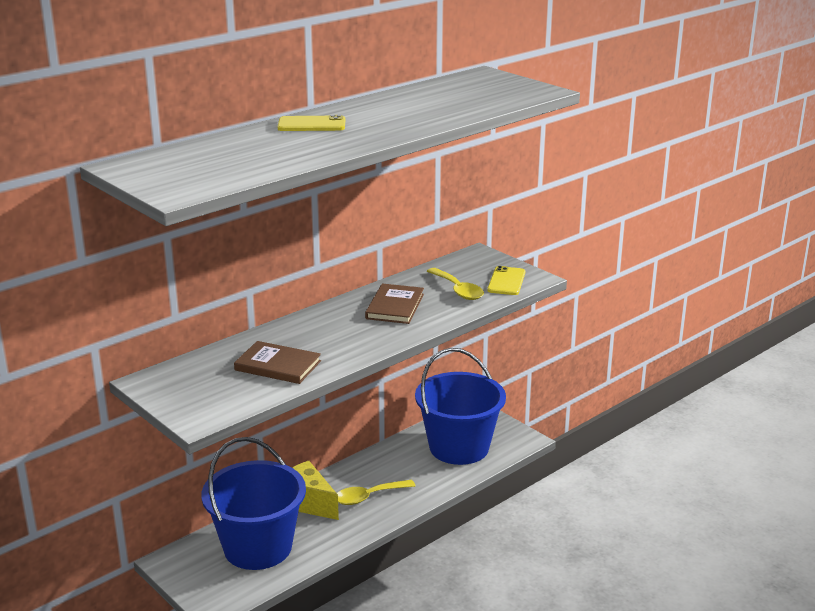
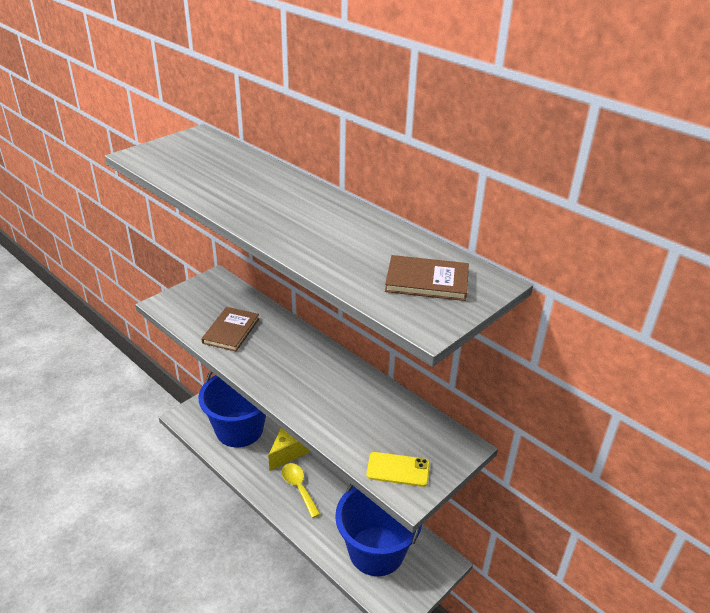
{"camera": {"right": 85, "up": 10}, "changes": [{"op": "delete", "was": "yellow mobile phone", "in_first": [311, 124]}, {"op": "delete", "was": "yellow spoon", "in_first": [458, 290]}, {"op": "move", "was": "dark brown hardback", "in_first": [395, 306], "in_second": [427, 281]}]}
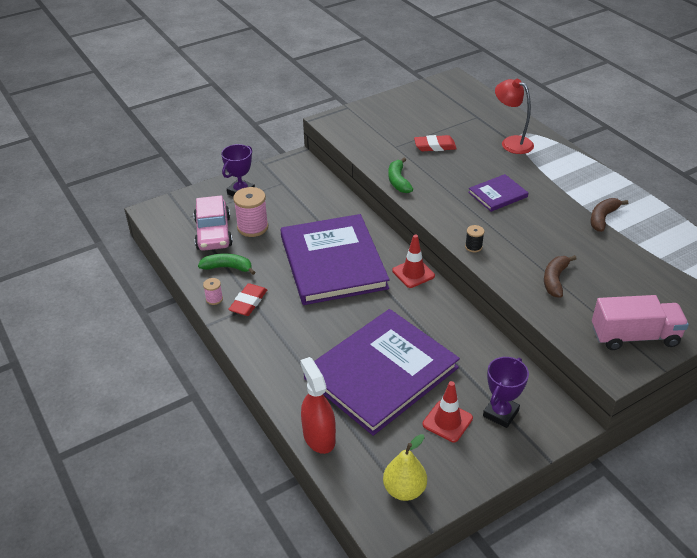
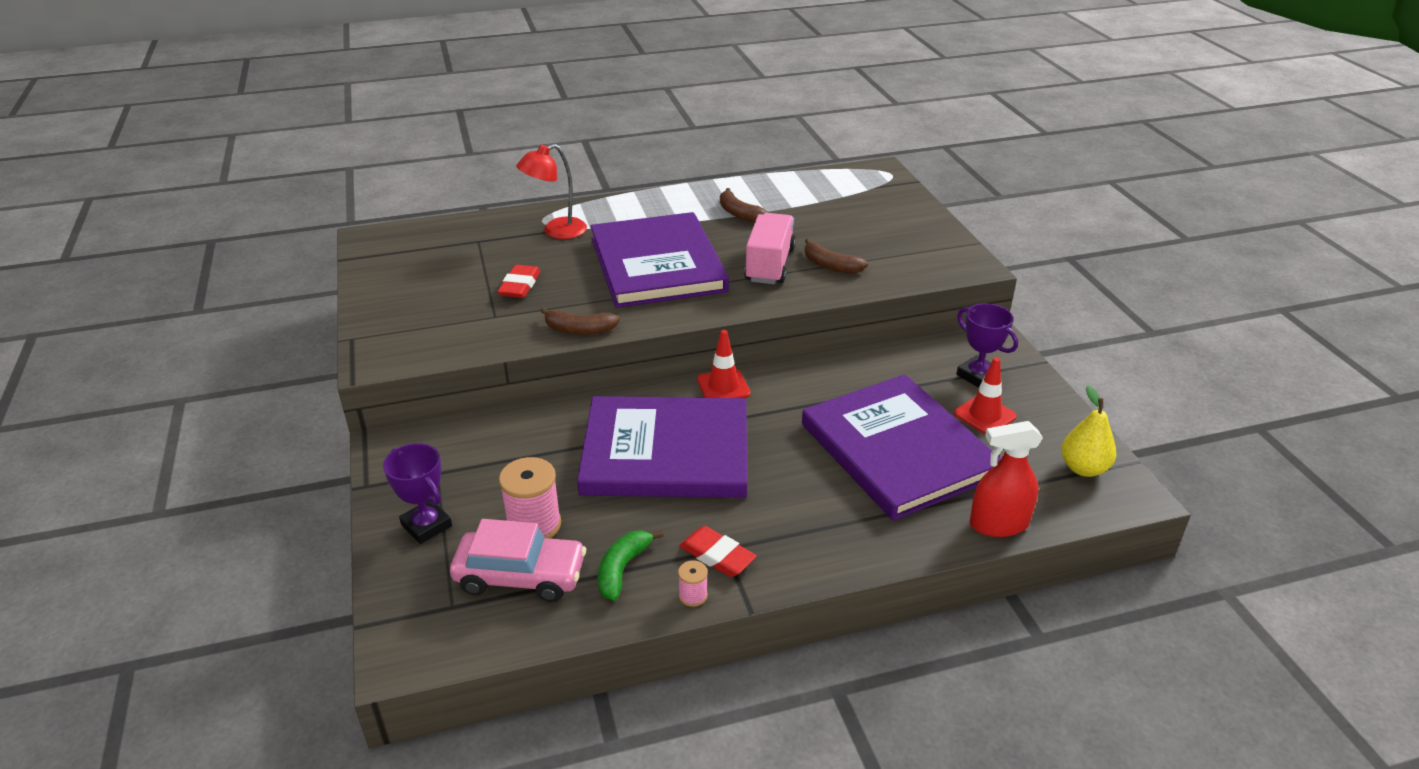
{"camera": {"right": -75, "up": -5}, "changes": [{"op": "delete", "was": "jet-black bobbin", "in_first": [473, 247]}, {"op": "move", "was": "rosy truck", "in_first": [634, 336], "in_second": [770, 265]}, {"op": "recolor", "was": "emerald toy banana", "now": "dark brown toy banana", "in_first": [398, 181], "in_second": [579, 330]}, {"op": "resize", "was": "violet hardback", "in_first": [497, 195], "in_second": [657, 264], "ratio": 2.25}]}
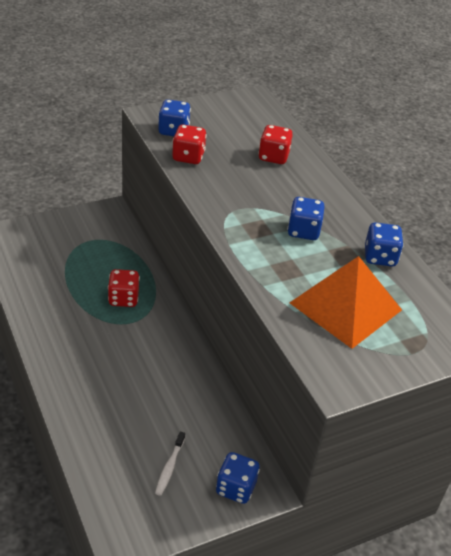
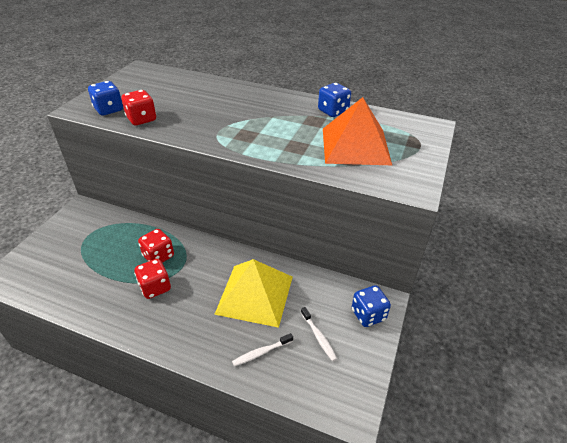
{"camera": {"right": -40, "up": 0}, "changes": [{"op": "delete", "was": "cobalt dice", "in_first": [303, 231]}, {"op": "insert", "now": "yellow pyramid", "in_second": [255, 294]}, {"op": "insert", "now": "snow-white toothbrush", "in_second": [261, 352]}, {"op": "move", "was": "scarlet dice", "in_first": [273, 157], "in_second": [155, 287]}]}
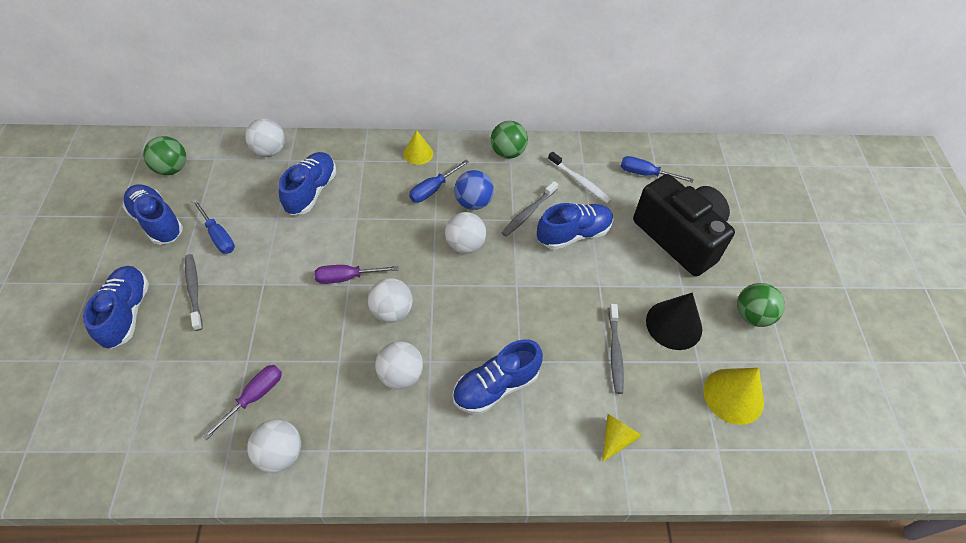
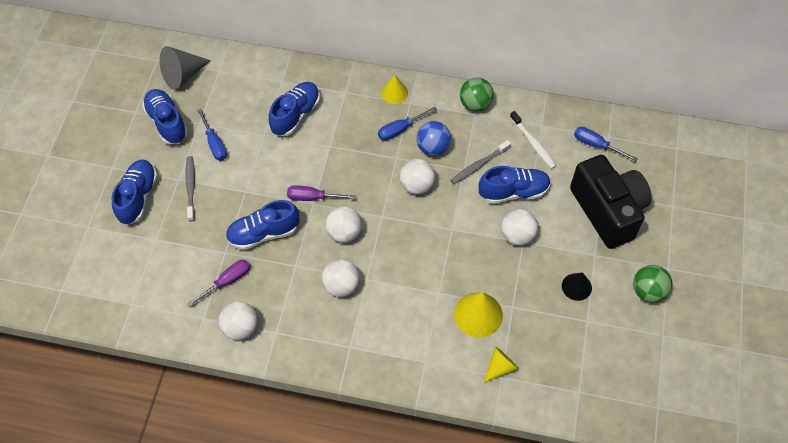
{"camera": {"right": 15, "up": 5}, "changes": [{"op": "delete", "was": "gray toothbrush", "in_first": [615, 352]}, {"op": "move", "was": "snow-white play ball", "in_first": [269, 151], "in_second": [517, 235]}, {"op": "move", "was": "cobalt lace-up shoe", "in_first": [495, 386], "in_second": [263, 233]}, {"op": "move", "was": "yellow cone", "in_first": [733, 396], "in_second": [478, 314]}, {"op": "replace", "was": "emerald play ball", "now": "gray cone", "in_first": [172, 169], "in_second": [183, 75]}, {"op": "resize", "was": "jet-black cone", "in_first": [674, 324], "in_second": [576, 286], "ratio": 0.63}]}
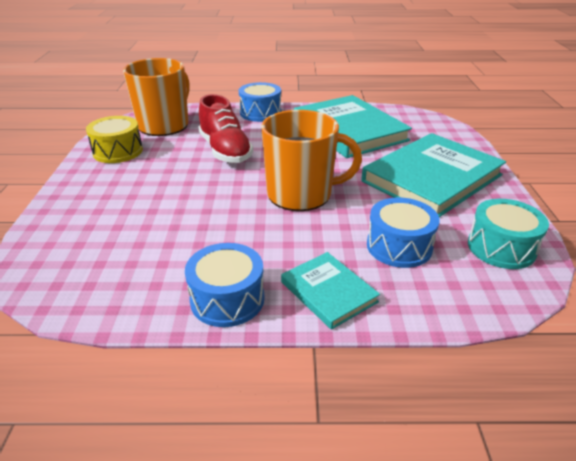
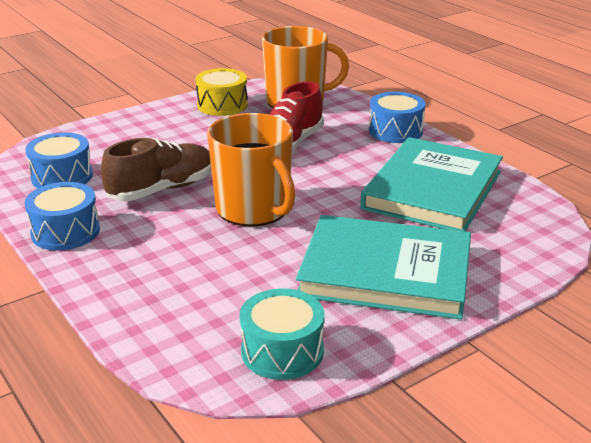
{"camera": {"right": 55, "up": -5}, "changes": [{"op": "delete", "was": "turquoise hardback", "in_first": [328, 292]}, {"op": "insert", "now": "dark brown lace-up shoe", "in_second": [162, 189]}, {"op": "move", "was": "cobalt drum", "in_first": [399, 246], "in_second": [62, 176]}]}
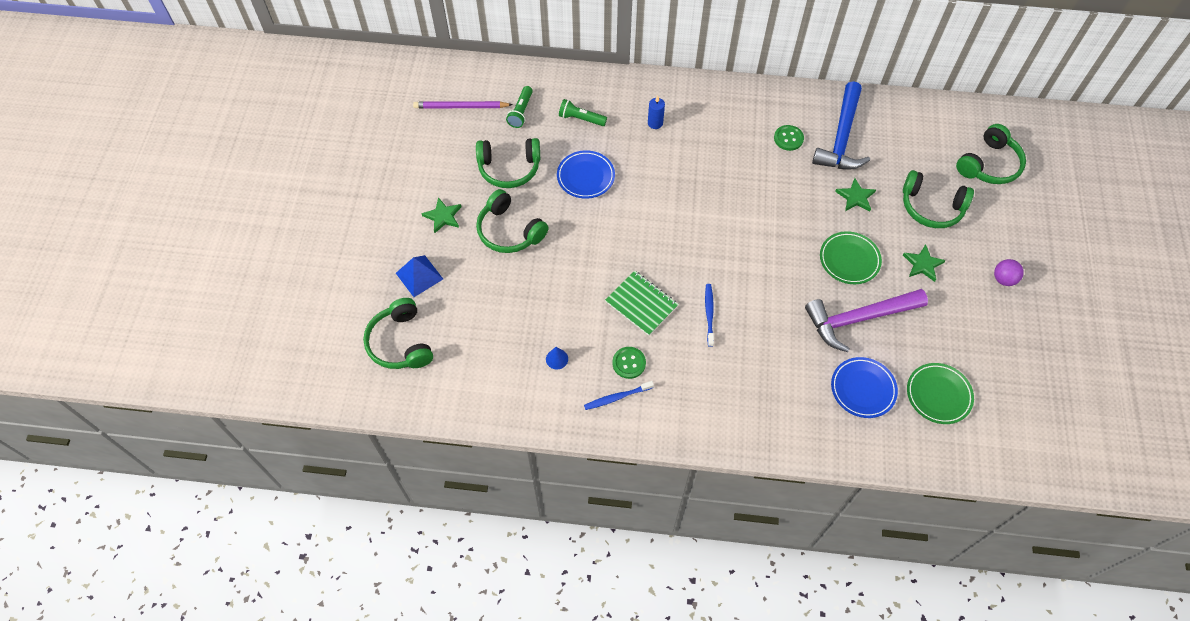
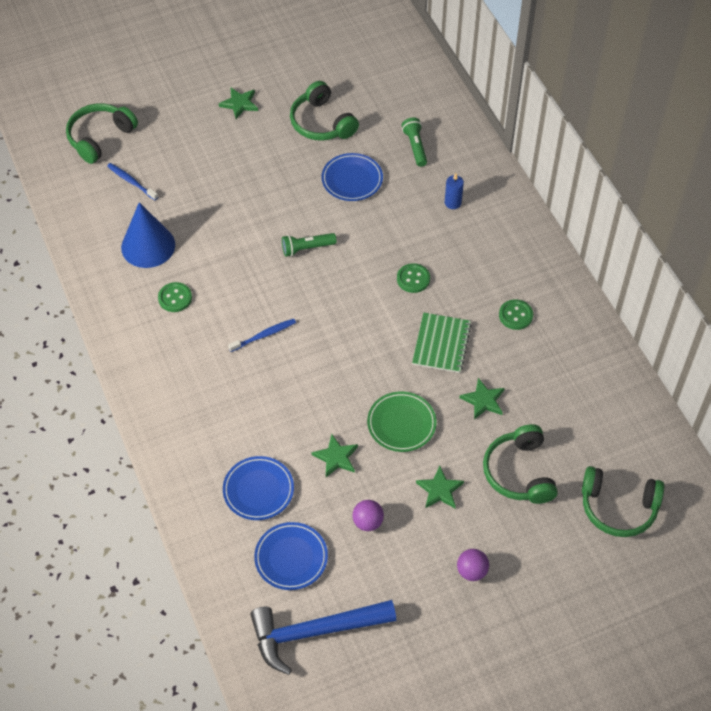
{"camera": {"right": 60, "up": -5}, "changes": [{"op": "delete", "was": "cobalt pyramid", "in_first": [419, 276]}, {"op": "delete", "was": "violet wooden pencil", "in_first": [461, 107]}, {"op": "delete", "was": "emerald headphones", "in_first": [509, 231]}, {"op": "insert", "now": "violet play ball", "in_second": [368, 522]}, {"op": "insert", "now": "emerald sewing button", "in_second": [413, 279]}, {"op": "move", "was": "emerald flashlight", "in_first": [521, 112], "in_second": [306, 248]}, {"op": "move", "was": "cobalt toothbrush", "in_first": [616, 397], "in_second": [131, 181]}, {"op": "move", "was": "emerald exercise book", "in_first": [641, 304], "in_second": [441, 344]}, {"op": "move", "was": "cobalt claw hammer", "in_first": [841, 137], "in_second": [315, 632]}, {"op": "replace", "was": "violet claw hammer", "now": "emerald star", "in_first": [858, 319], "in_second": [336, 457]}, {"op": "recolor", "was": "emerald dinner plate", "now": "cobalt dinner plate", "in_first": [938, 395], "in_second": [291, 558]}, {"op": "resize", "was": "cobalt cone", "in_first": [557, 359], "in_second": [148, 246], "ratio": 2.43}]}
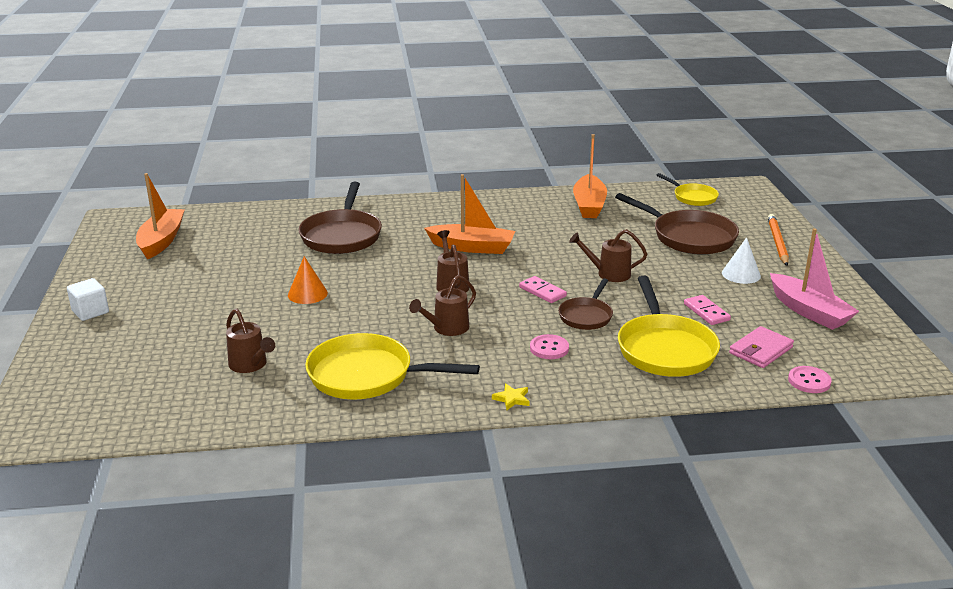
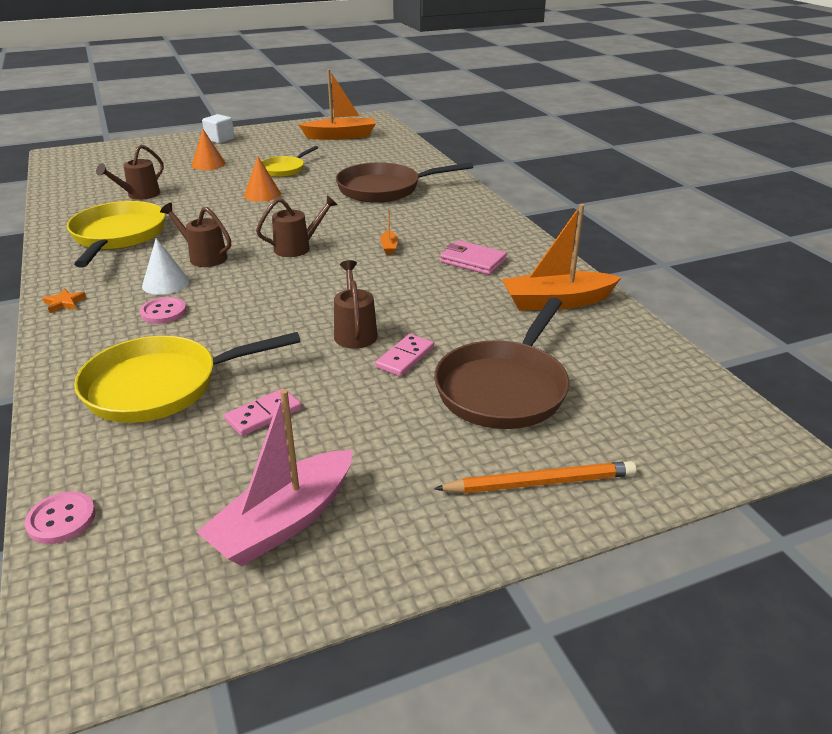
{"camera": {"right": 75, "up": 5}, "changes": [{"op": "delete", "was": "dark brown pan", "in_first": [586, 316]}, {"op": "insert", "now": "bright orange cone", "in_second": [208, 164]}, {"op": "move", "was": "rosy domino tile", "in_first": [542, 292], "in_second": [405, 357]}, {"op": "move", "was": "yellow pan", "in_first": [693, 197], "in_second": [284, 169]}, {"op": "move", "was": "snow-white cone", "in_first": [741, 274], "in_second": [165, 283]}, {"op": "move", "was": "rosy billfold", "in_first": [760, 350], "in_second": [473, 261]}, {"op": "recolor", "was": "yellow star", "now": "bright orange star", "in_first": [512, 399], "in_second": [64, 303]}, {"op": "resize", "was": "bright orange toy boat", "in_first": [472, 247], "in_second": [389, 247], "ratio": 0.42}]}
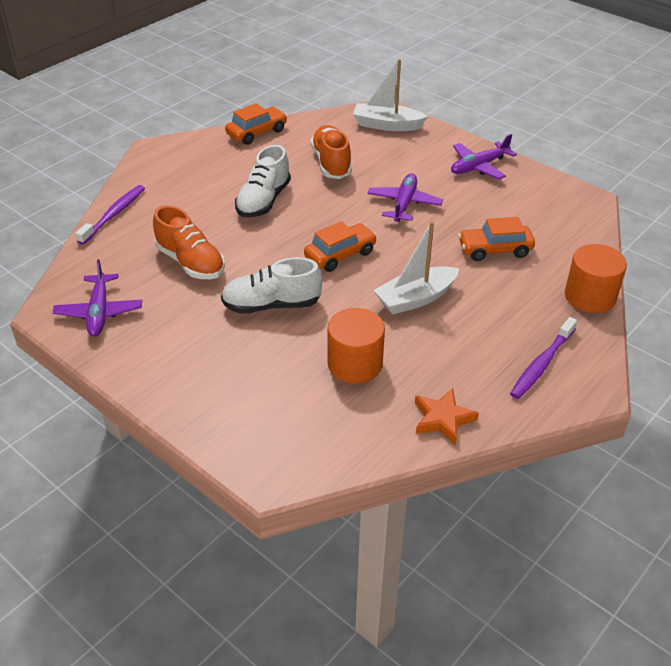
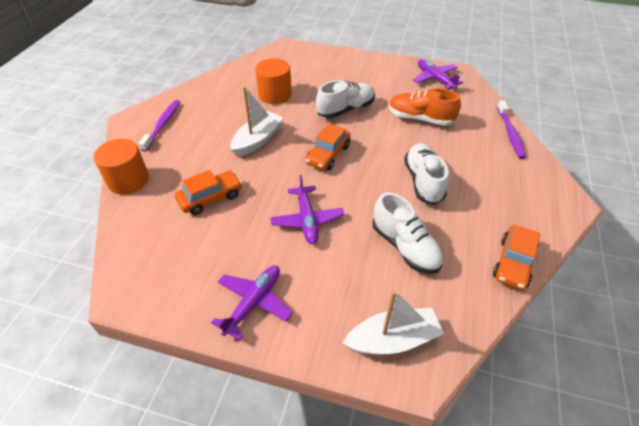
{"camera": {"right": 155, "up": 5}, "changes": [{"op": "delete", "was": "bright orange star", "in_first": [442, 419]}, {"op": "recolor", "was": "bright orange lace-up shoe", "now": "snow-white lace-up shoe", "in_first": [331, 163], "in_second": [405, 247]}]}
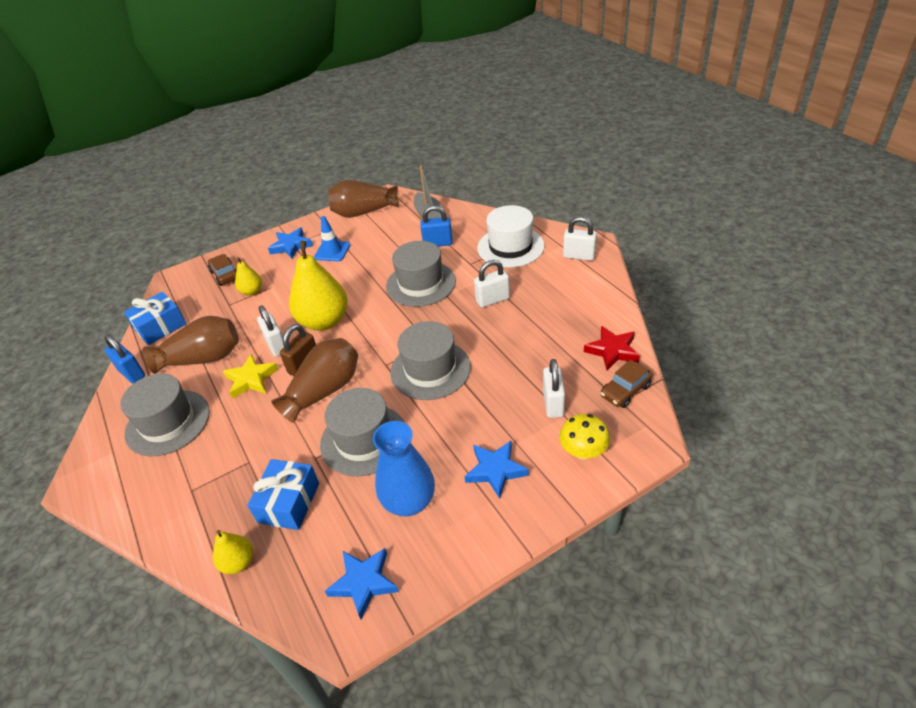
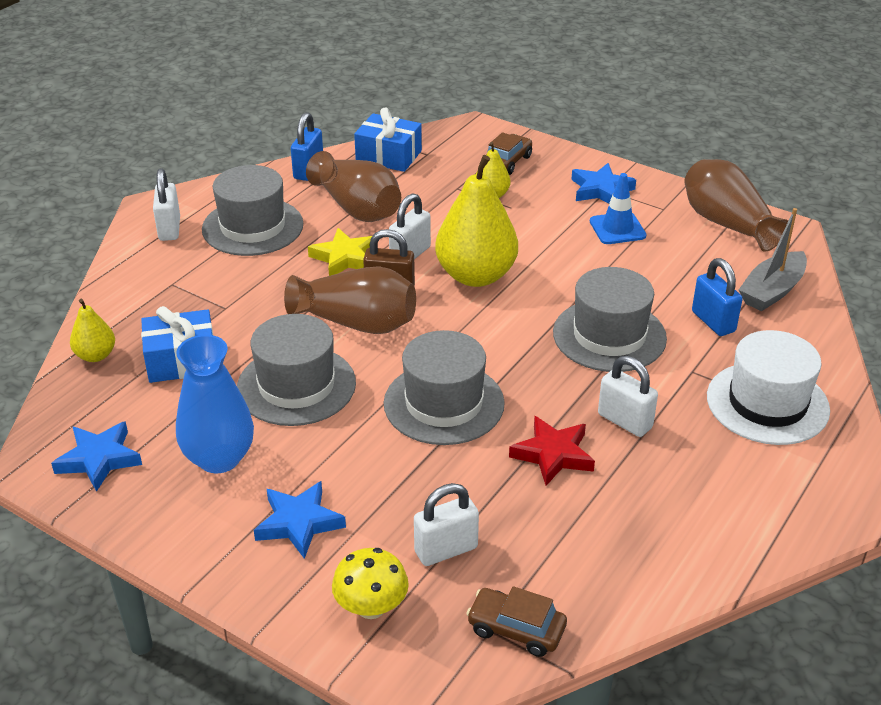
{"camera": {"right": 60, "up": -5}, "changes": [{"op": "move", "was": "snow-white lock", "in_first": [579, 256], "in_second": [169, 229]}, {"op": "move", "was": "scarlet star", "in_first": [612, 351], "in_second": [553, 454]}]}
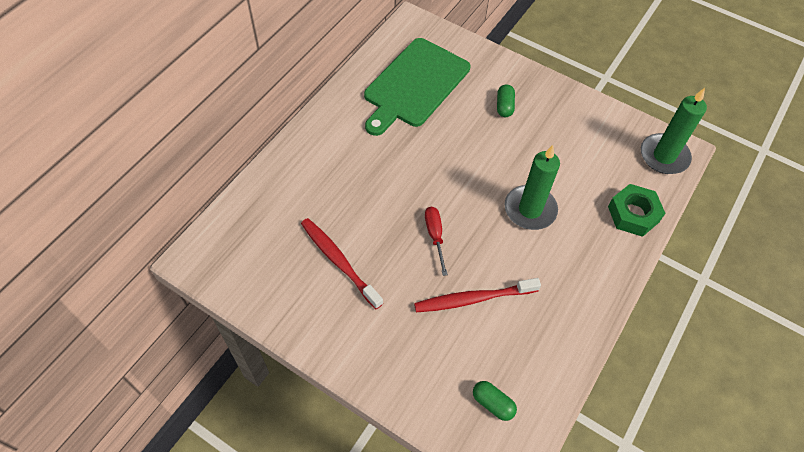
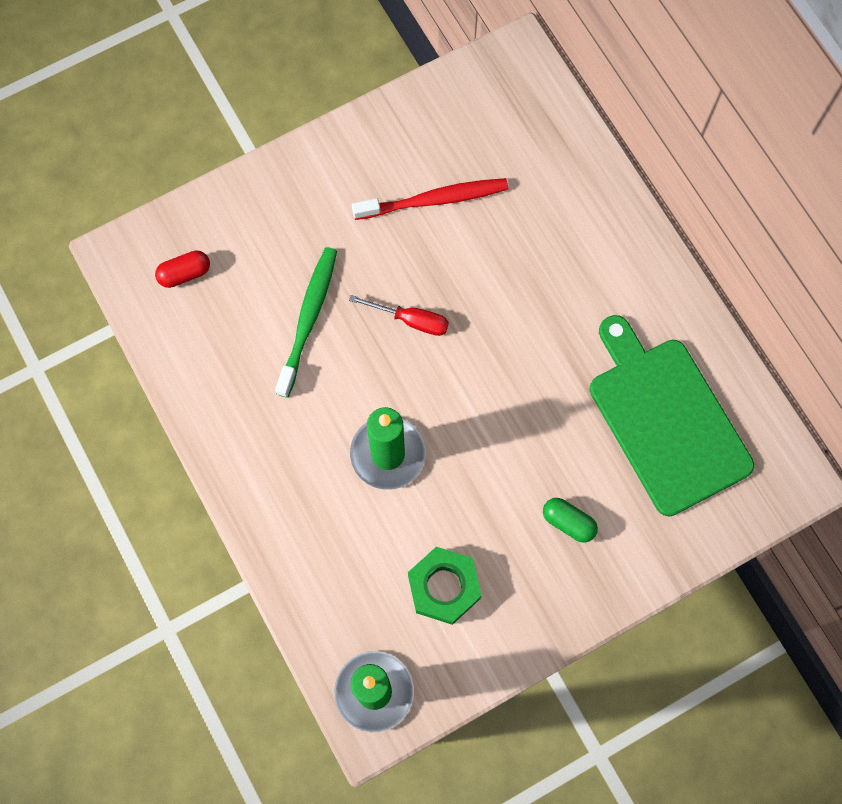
{"camera": {"right": 120, "up": 15}, "changes": [{"op": "move", "was": "emerald nut", "in_first": [633, 214], "in_second": [444, 587]}, {"op": "recolor", "was": "scarlet toothbrush", "now": "emerald toothbrush", "in_first": [474, 299], "in_second": [308, 319]}, {"op": "recolor", "was": "emerald capsule", "now": "scarlet capsule", "in_first": [492, 403], "in_second": [184, 273]}]}
